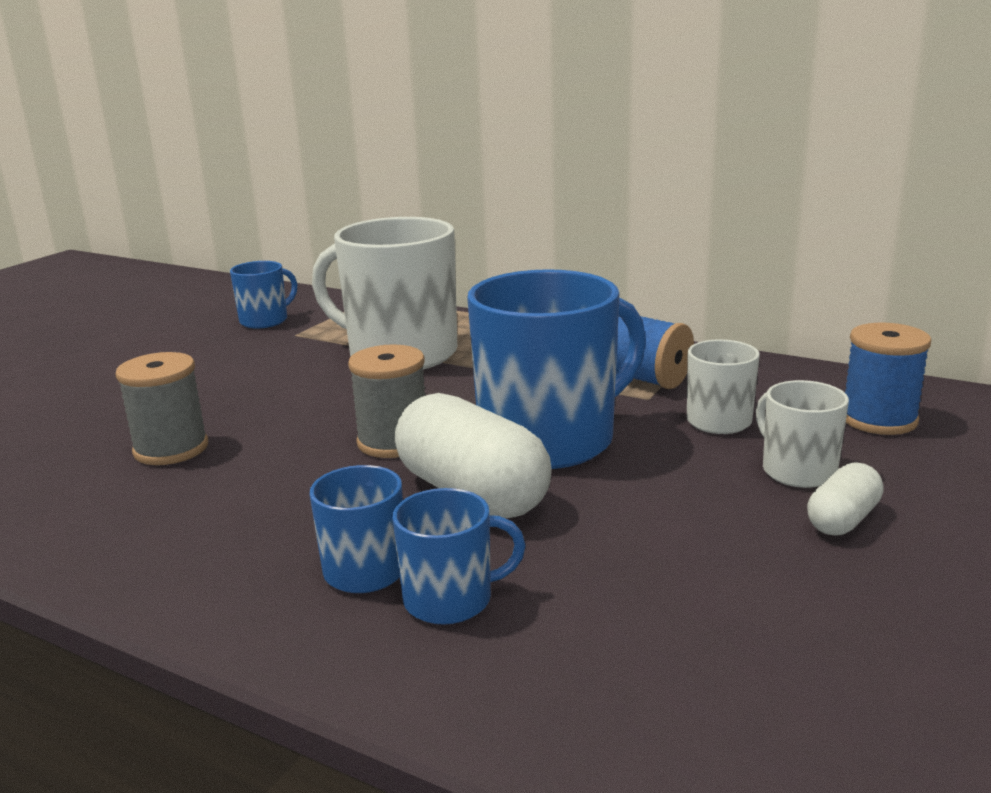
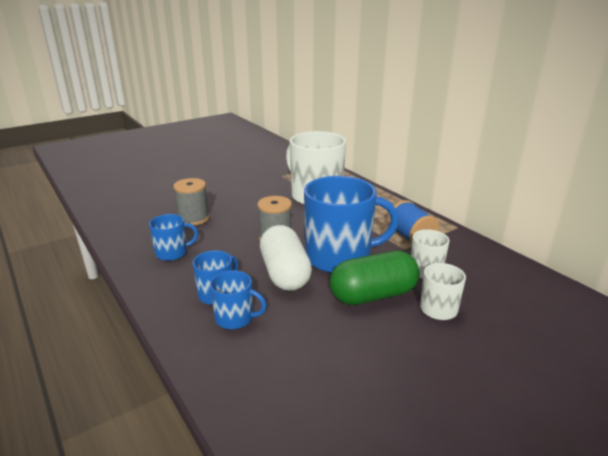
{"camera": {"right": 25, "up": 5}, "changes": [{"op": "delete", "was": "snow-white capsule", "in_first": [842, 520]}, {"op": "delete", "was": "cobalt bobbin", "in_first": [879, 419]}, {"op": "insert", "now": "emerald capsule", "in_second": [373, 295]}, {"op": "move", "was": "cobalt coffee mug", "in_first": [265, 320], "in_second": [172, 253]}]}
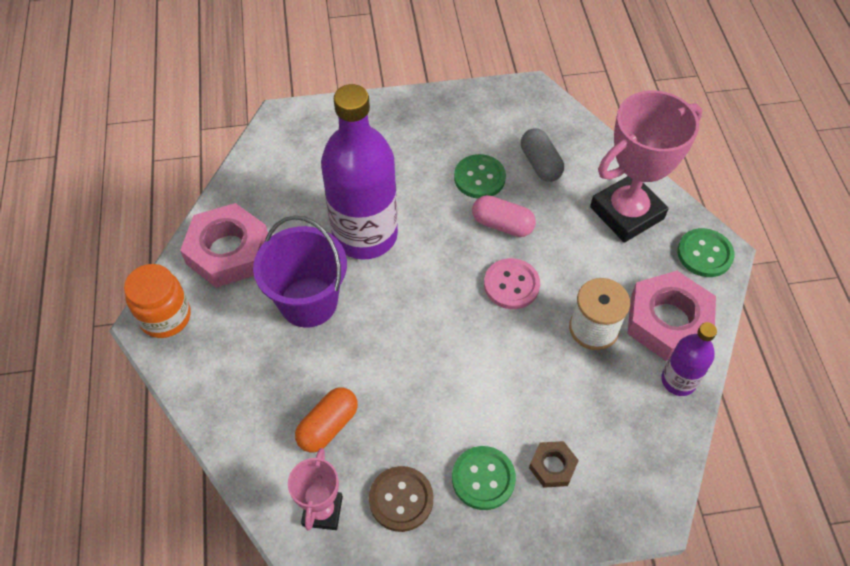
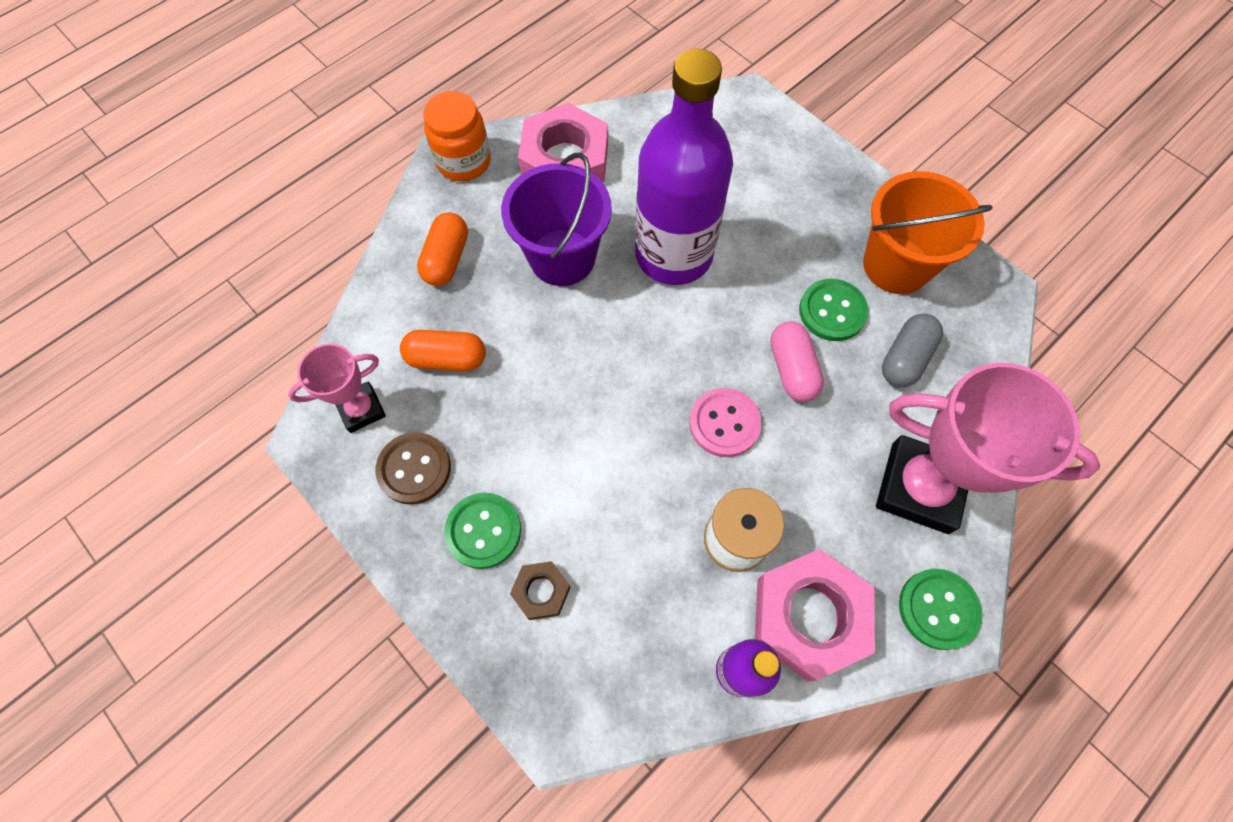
{"camera": {"right": 55, "up": 10}, "changes": [{"op": "insert", "now": "bright orange capsule", "in_second": [446, 259]}, {"op": "insert", "now": "bright orange bucket", "in_second": [896, 265]}]}
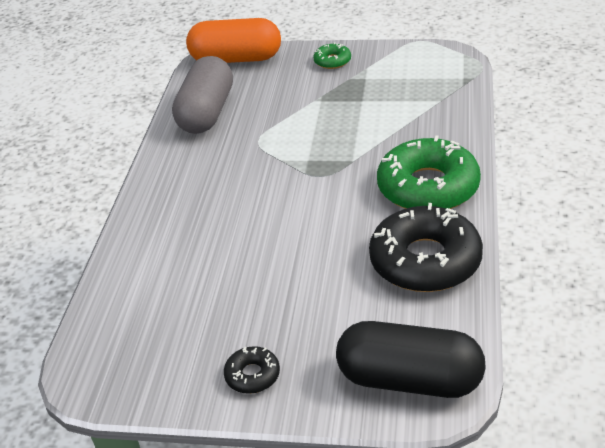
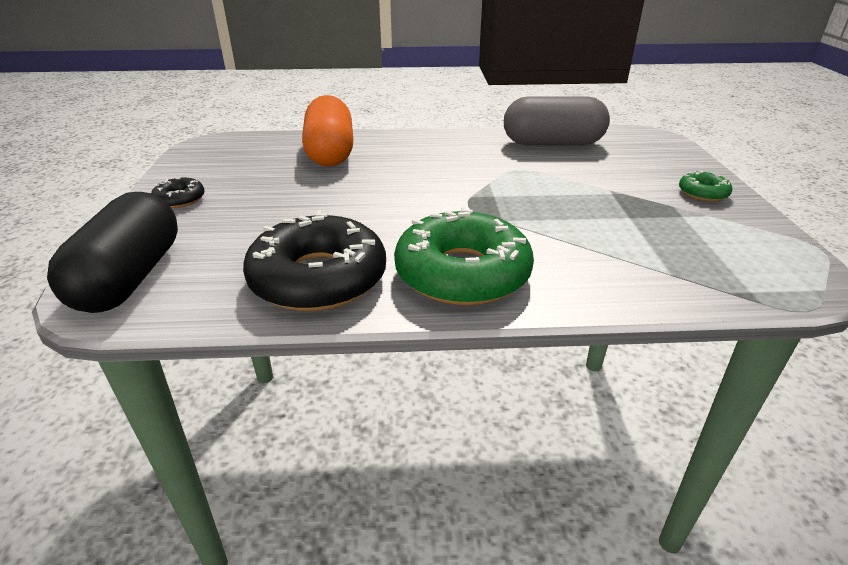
{"camera": {"right": 75, "up": -5}, "changes": [{"op": "move", "was": "bright orange capsule", "in_first": [236, 59], "in_second": [330, 152]}]}
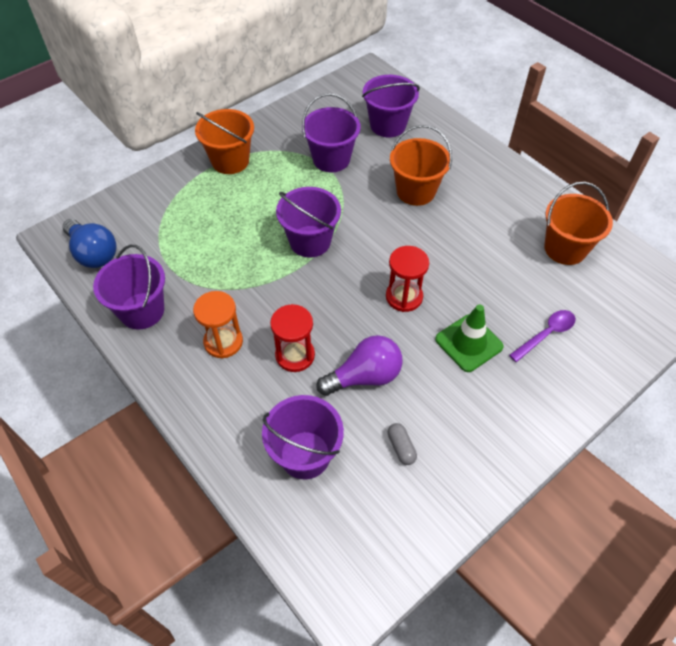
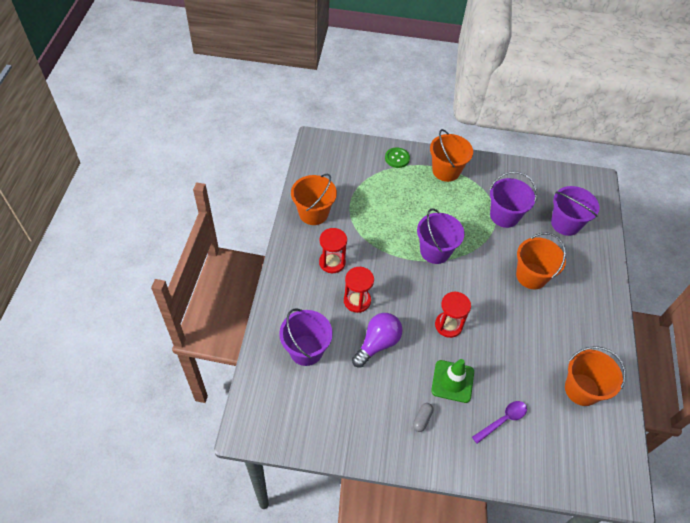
{"camera": {"right": 45, "up": 0}, "changes": [{"op": "delete", "was": "cobalt bulb", "in_first": [93, 253]}, {"op": "insert", "now": "emerald sewing button", "in_second": [397, 158]}, {"op": "move", "was": "gray capsule", "in_first": [401, 447], "in_second": [422, 419]}, {"op": "recolor", "was": "violet bucket", "now": "bright orange bucket", "in_first": [142, 311], "in_second": [313, 213]}, {"op": "recolor", "was": "bright orange sand timer", "now": "scarlet sand timer", "in_first": [223, 342], "in_second": [332, 262]}, {"op": "rotate", "was": "violet bulb", "in_first": [364, 376], "in_second": [377, 344], "clockwise": -75}, {"op": "rotate", "was": "violet spoon", "in_first": [546, 334], "in_second": [503, 420], "clockwise": -45}]}
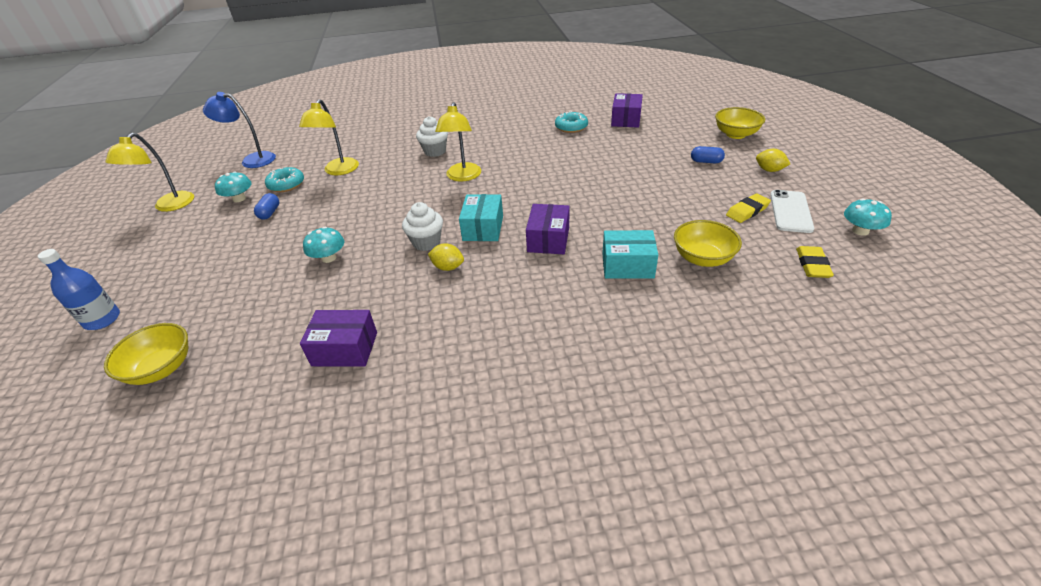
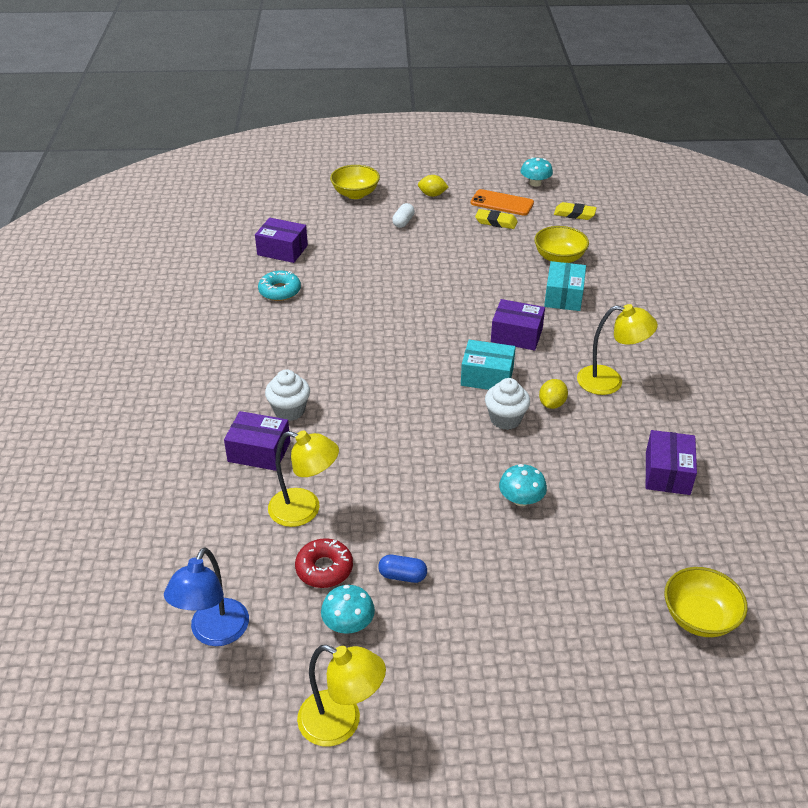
{"camera": {"right": -85, "up": 0}, "changes": [{"op": "delete", "was": "cobalt flask", "in_first": [102, 319]}, {"op": "insert", "now": "violet box", "in_second": [259, 451]}, {"op": "move", "was": "yellow lamp", "in_first": [462, 177], "in_second": [609, 381]}, {"op": "recolor", "was": "turquoise glazed donut", "now": "scarlet glazed donut", "in_first": [286, 184], "in_second": [324, 568]}, {"op": "recolor", "was": "cobalt capsule", "now": "snow-white capsule", "in_first": [706, 162], "in_second": [403, 222]}, {"op": "recolor", "was": "snow-white mobile phone", "now": "bright orange mobile phone", "in_first": [790, 211], "in_second": [502, 203]}, {"op": "rotate", "was": "yellow eraser", "in_first": [747, 211], "in_second": [496, 222], "clockwise": -45}, {"op": "rotate", "was": "yellow lemon", "in_first": [769, 170], "in_second": [432, 195], "clockwise": 60}]}
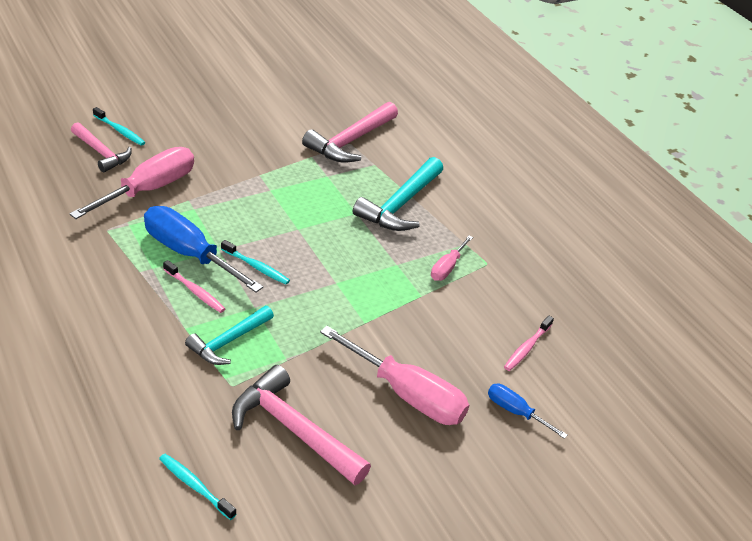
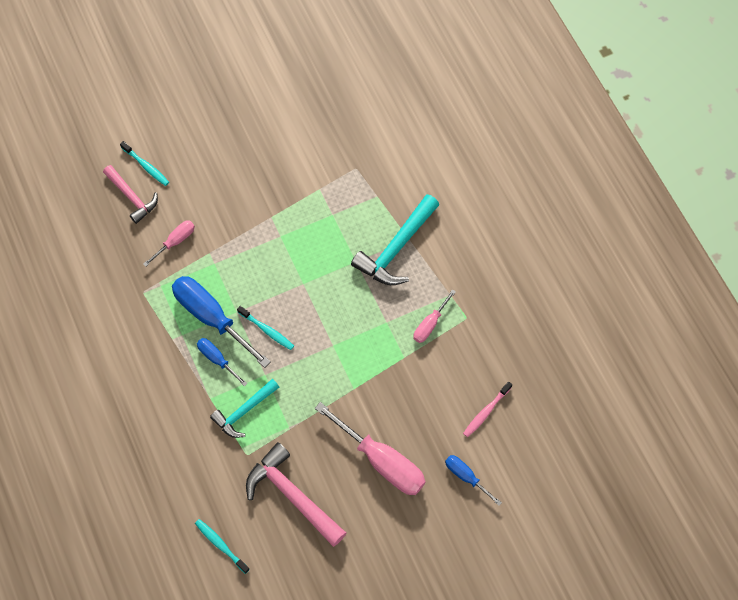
{"camera": {"right": 10, "up": 25}, "changes": [{"op": "delete", "was": "rosy claw hammer", "in_first": [350, 141]}, {"op": "replace", "was": "rosy toothbrush", "now": "cobalt hand screwdriver", "in_first": [195, 291], "in_second": [217, 359]}, {"op": "resize", "was": "rosy hand screwdriver", "in_first": [149, 189], "in_second": [175, 241], "ratio": 0.52}]}
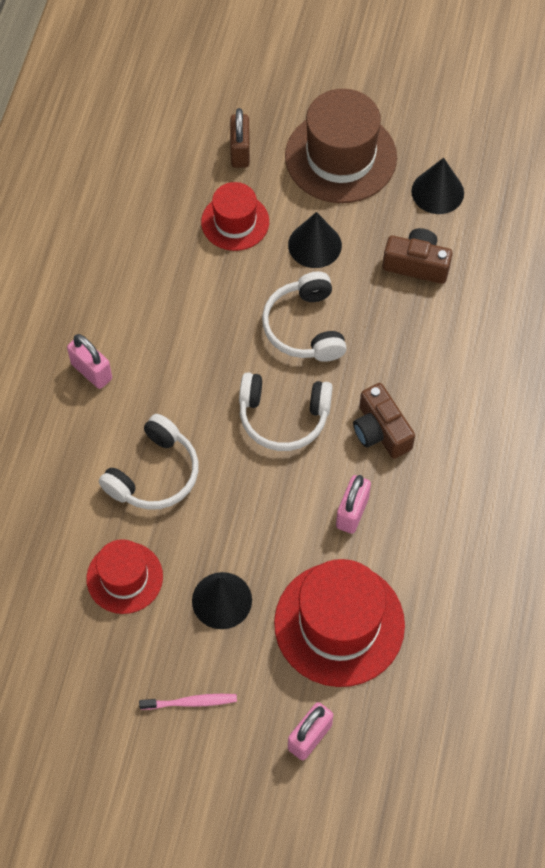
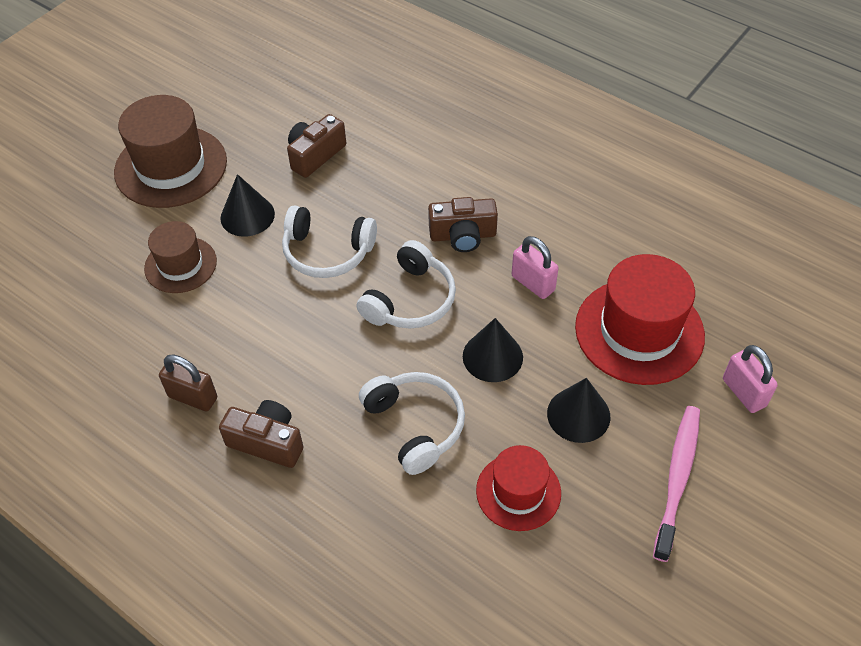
{"camera": {"right": -65, "up": -10}, "changes": [{"op": "move", "was": "dark brown lock", "in_first": [240, 152], "in_second": [193, 397]}, {"op": "move", "was": "jet-black cone", "in_first": [437, 192], "in_second": [492, 356]}, {"op": "replace", "was": "rosy lock", "now": "dark brown camera", "in_first": [92, 371], "in_second": [267, 442]}, {"op": "recolor", "was": "scarlet top hat", "now": "dark brown top hat", "in_first": [235, 222], "in_second": [180, 265]}, {"op": "resize", "was": "rosy toothbrush", "in_first": [191, 702], "in_second": [677, 478], "ratio": 1.7}]}
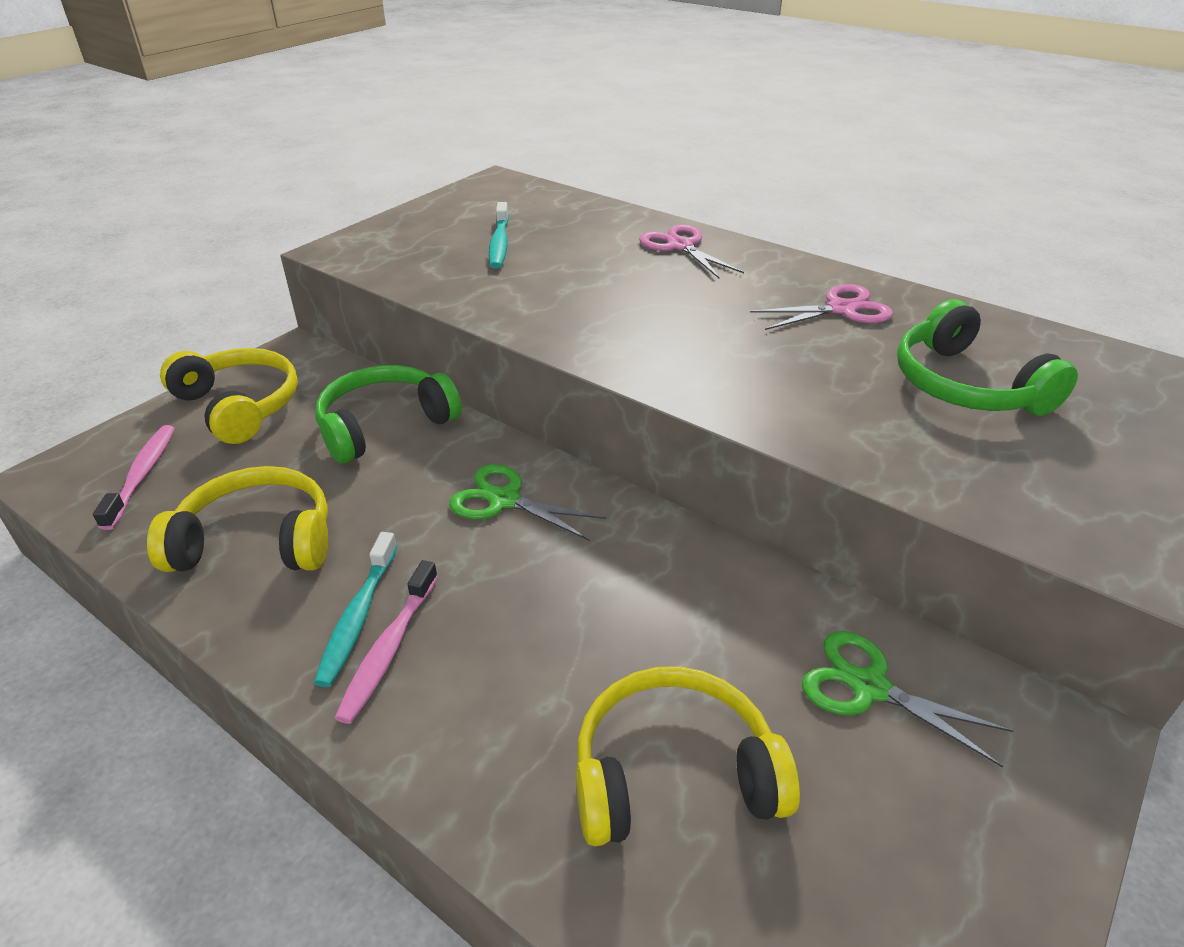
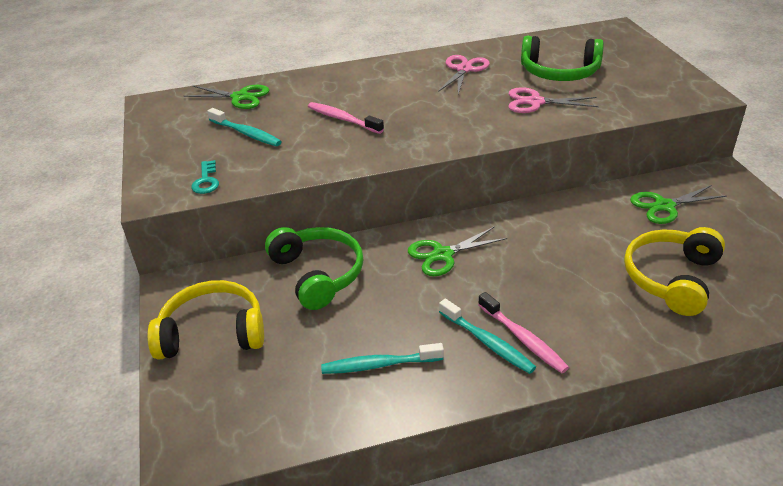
{"camera": {"right": -50, "up": 0}, "changes": [{"op": "insert", "now": "emerald scissors", "in_second": [240, 97]}, {"op": "insert", "now": "turquoise key", "in_second": [206, 181]}, {"op": "move", "was": "rosy toothbrush", "in_first": [142, 475], "in_second": [342, 119]}, {"op": "move", "was": "rosy scissors", "in_first": [680, 246], "in_second": [535, 102]}, {"op": "replace", "was": "yellow headphones", "now": "turquoise toothbrush", "in_first": [257, 541], "in_second": [379, 365]}, {"op": "rotate", "was": "emerald headphones", "in_first": [384, 425], "in_second": [318, 274], "clockwise": 150}]}
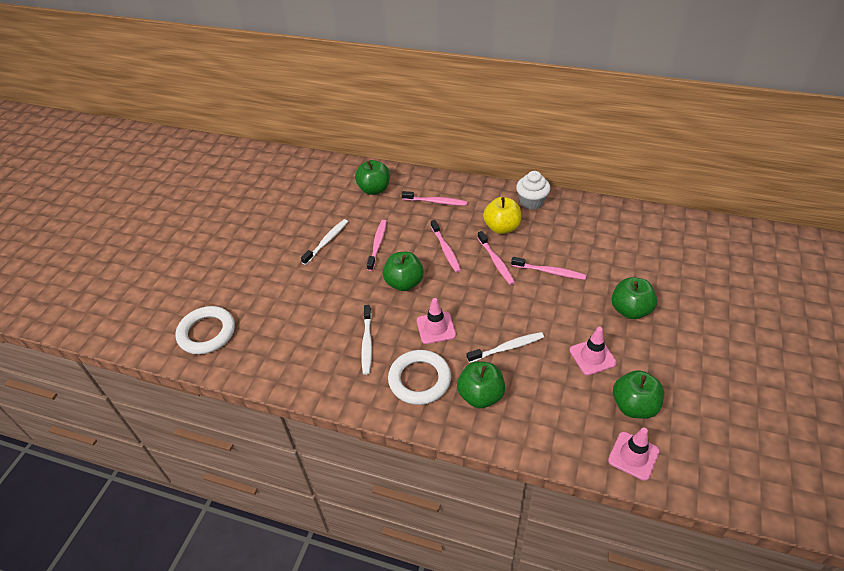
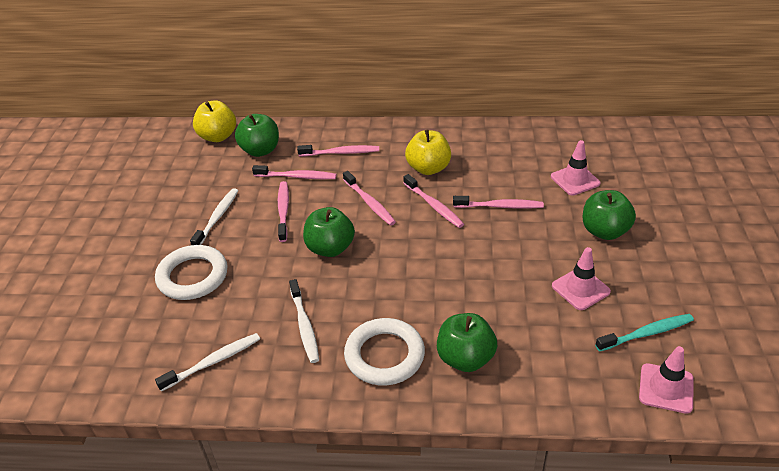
{"camera": {"right": -15, "up": -5}, "changes": [{"op": "delete", "was": "snow-white fairy cake", "in_first": [531, 202]}, {"op": "insert", "now": "yellow toy apple", "in_second": [218, 136]}, {"op": "insert", "now": "rosy toothbrush", "in_second": [297, 176]}, {"op": "move", "was": "snow-white hoop", "in_first": [207, 333], "in_second": [192, 276]}, {"op": "move", "was": "rosy road cone", "in_first": [436, 328], "in_second": [575, 180]}, {"op": "move", "was": "snow-white toothbrush", "in_first": [507, 348], "in_second": [213, 362]}, {"op": "replace", "was": "emerald toy apple", "now": "turquoise toothbrush", "in_first": [634, 406], "in_second": [646, 333]}]}
